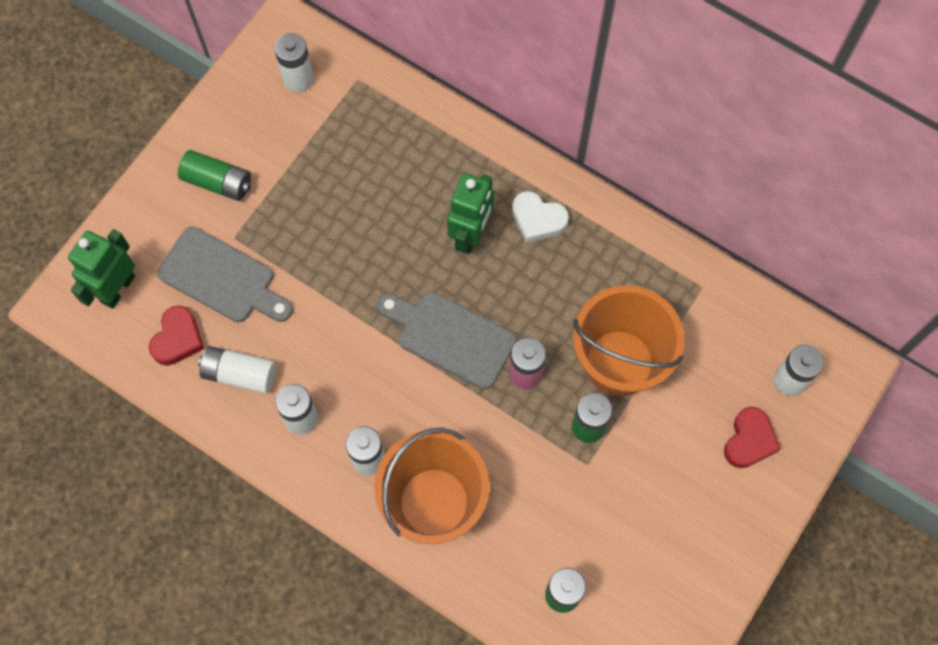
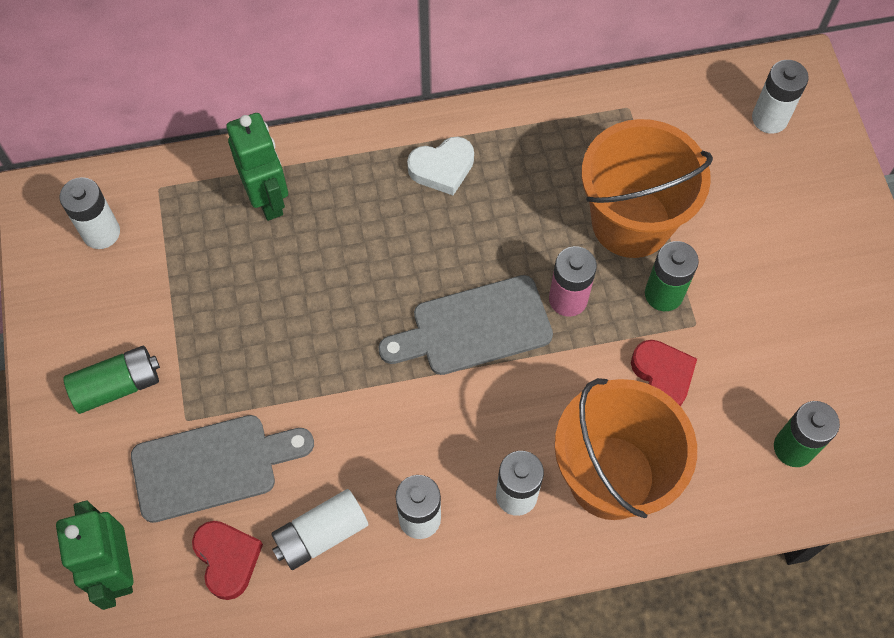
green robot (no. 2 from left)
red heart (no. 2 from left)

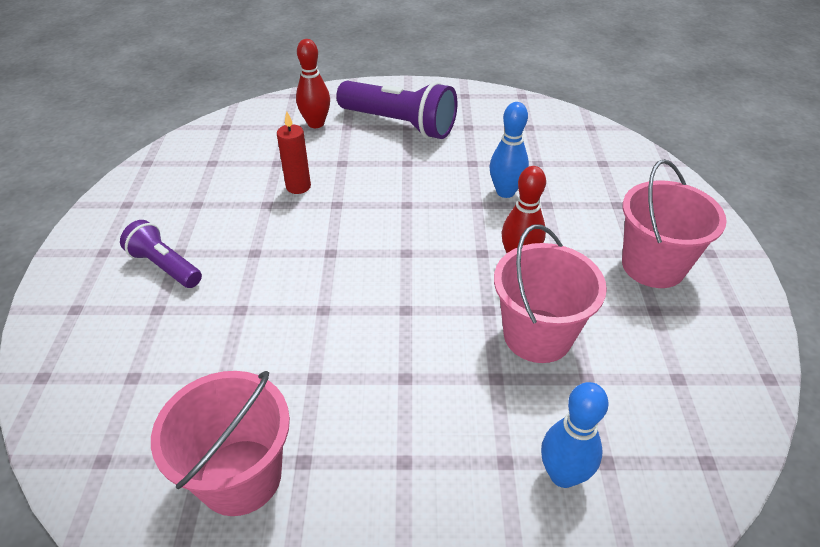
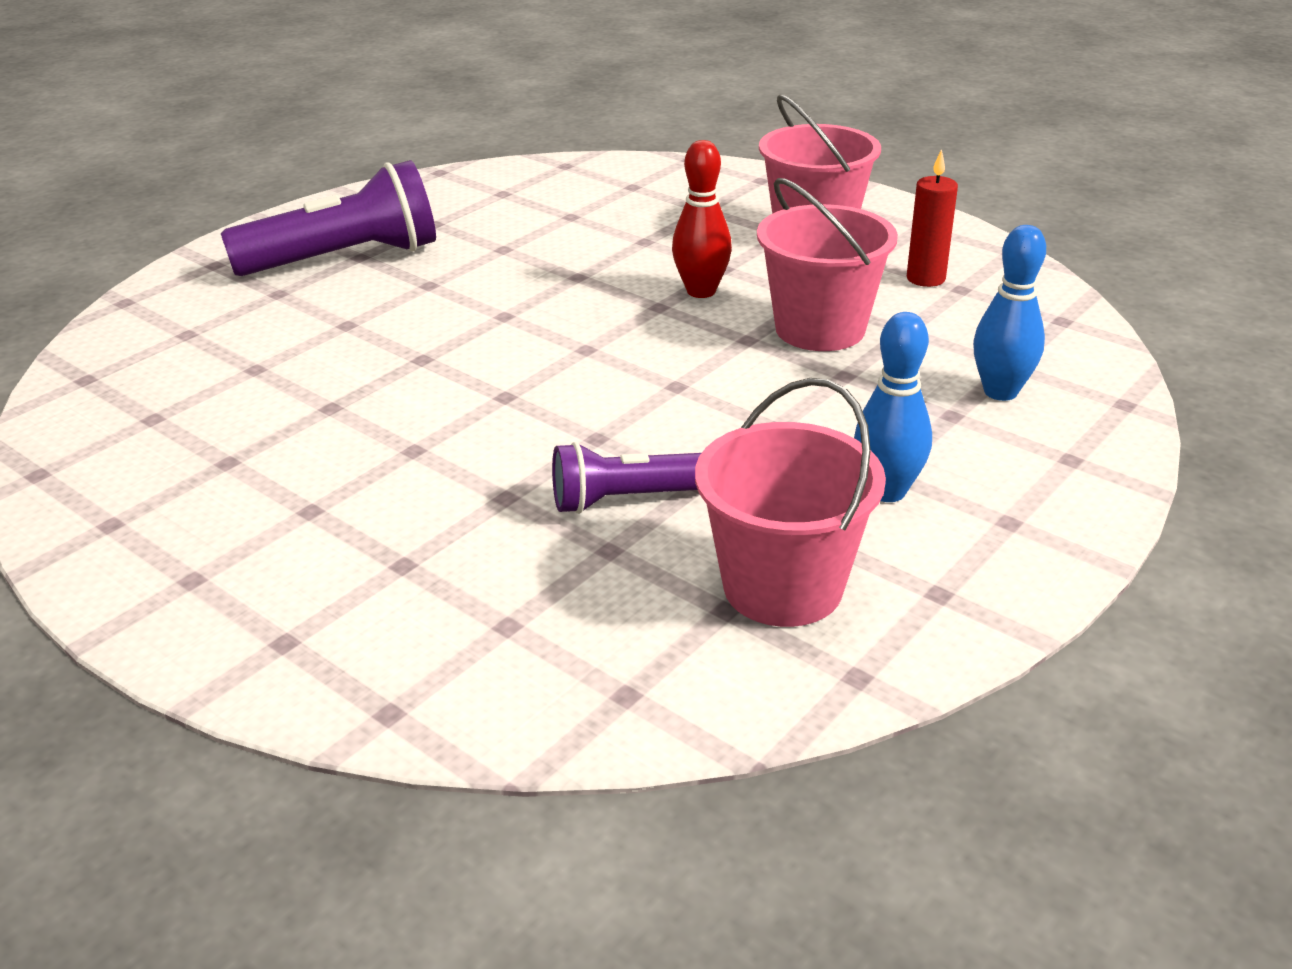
purple flashlight (no. 2 from left)
red candle
red bowling pin (no. 1 from left in the first image)
blue bowling pin (no. 1 from left)

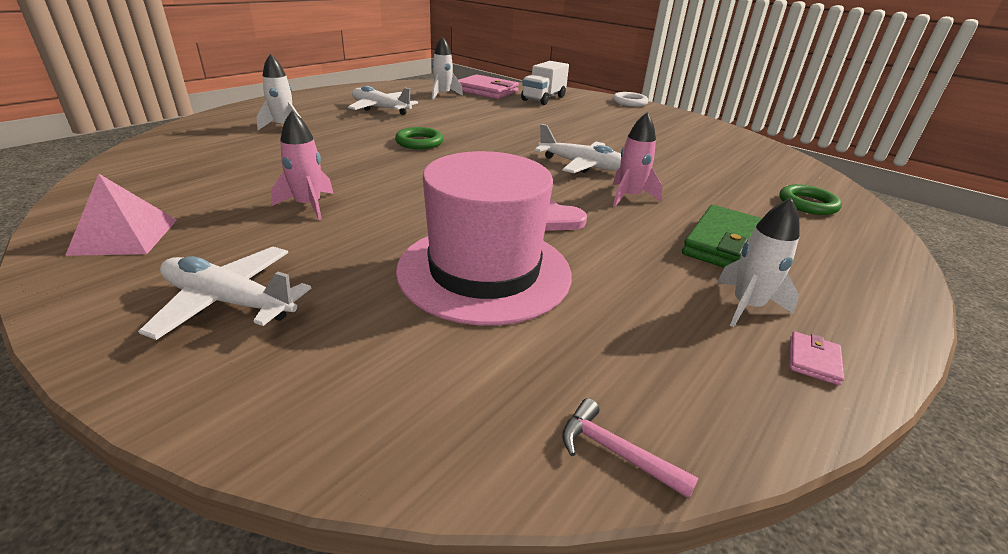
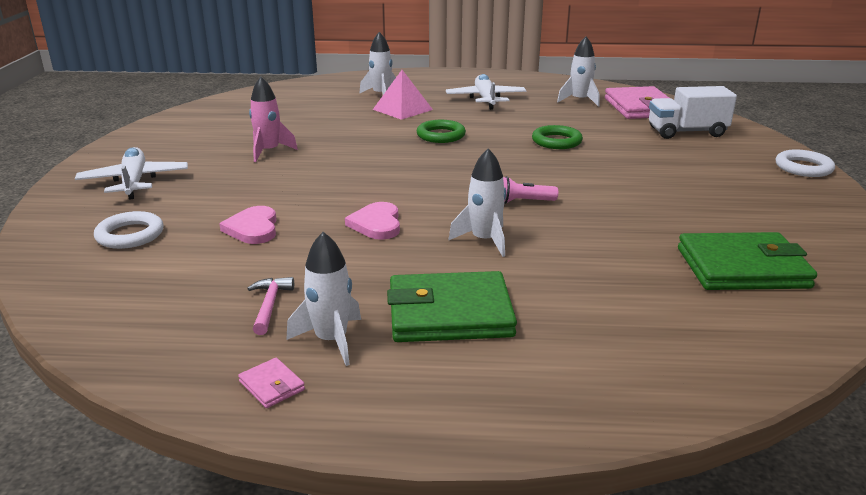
pink pyramid
pink heart (no. 1 from left)
pink flashlight
pink hammer
white rocket (no. 3 from left)
green ring (no. 2 from left)
pink wallet (no. 1 from left)
white ring (no. 1 from left)
green wallet (no. 2 from left)

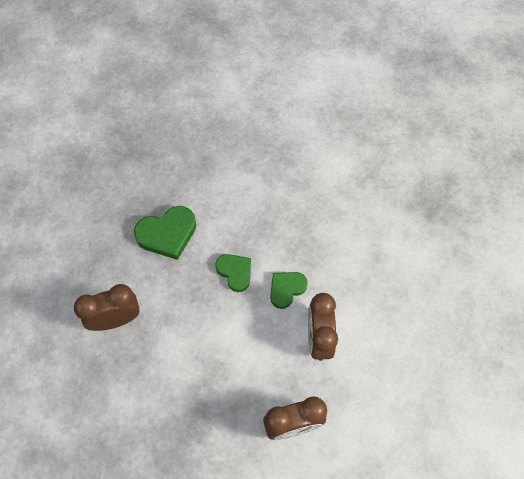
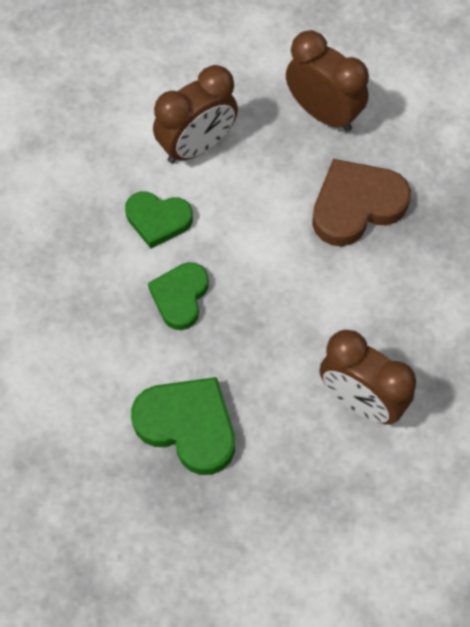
brown heart

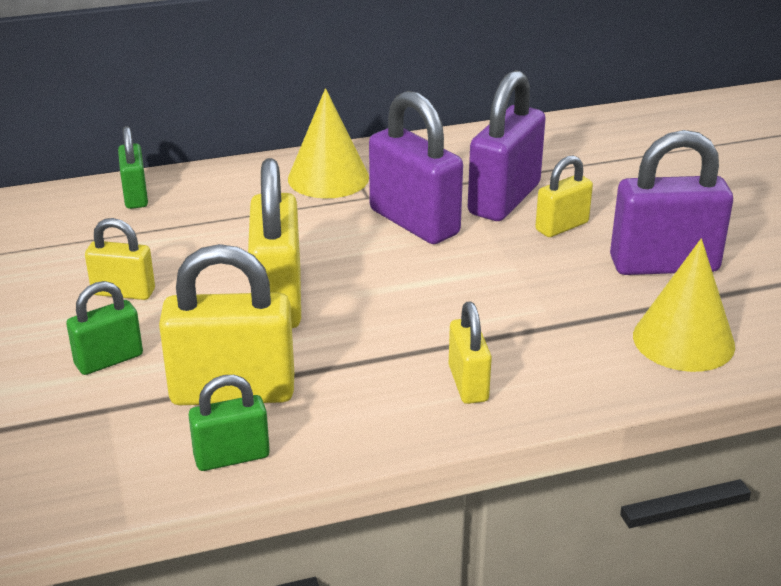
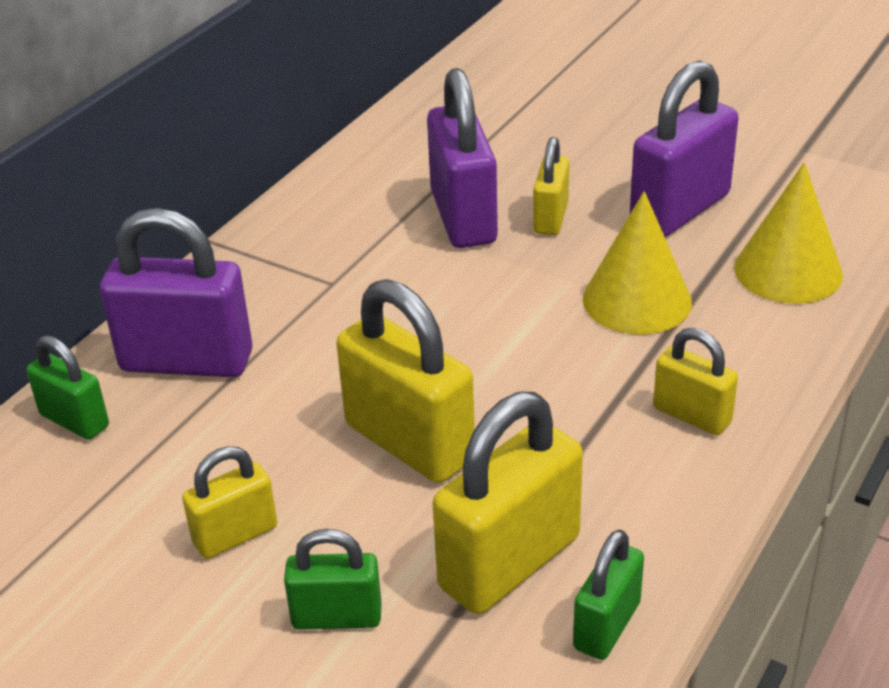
green padlock (no. 2 from left)
yellow cone (no. 1 from left)
purple padlock (no. 1 from left)

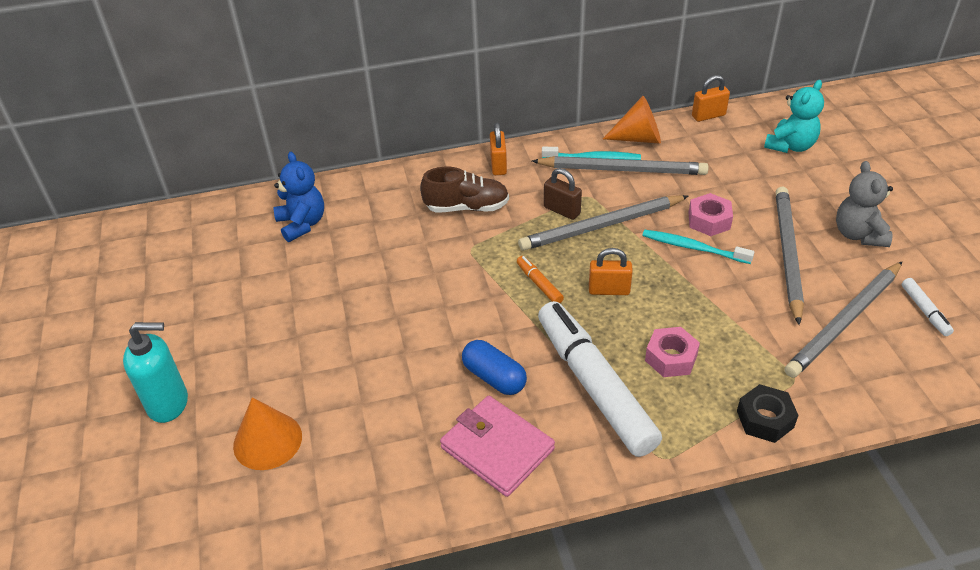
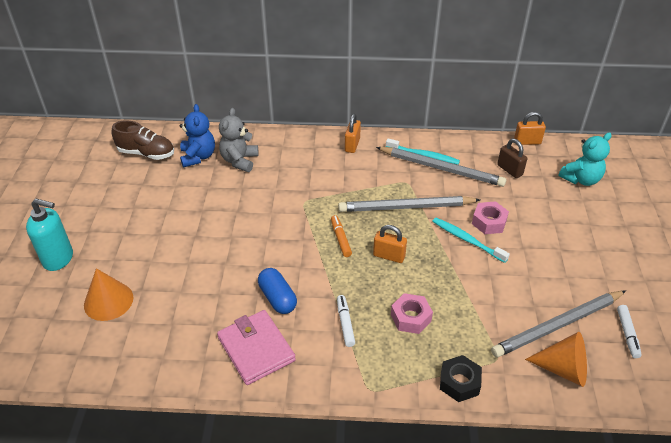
brown shoe
white marker (no. 1 from left)
brown padlock
orange cone (no. 2 from left)
grey pencil (no. 3 from left in the first image)
grey teddy bear

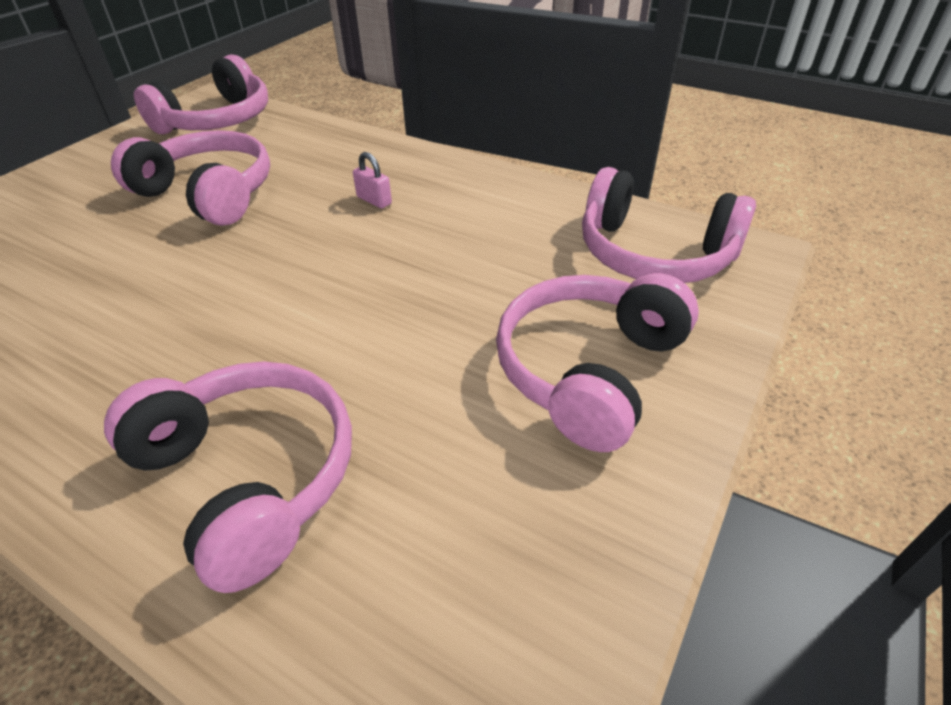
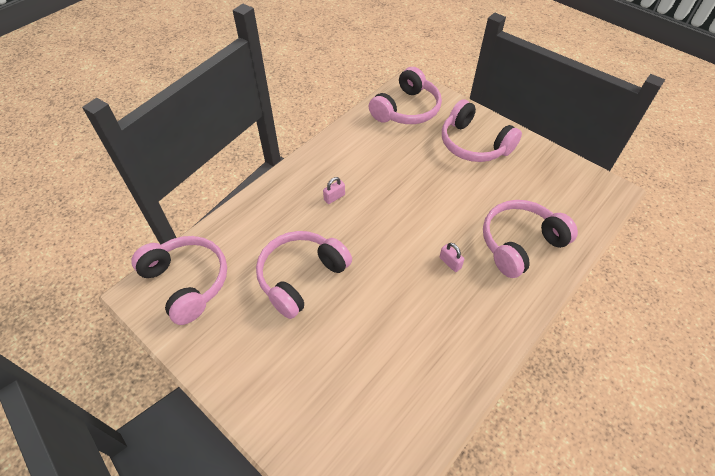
pink padlock (no. 2 from left)

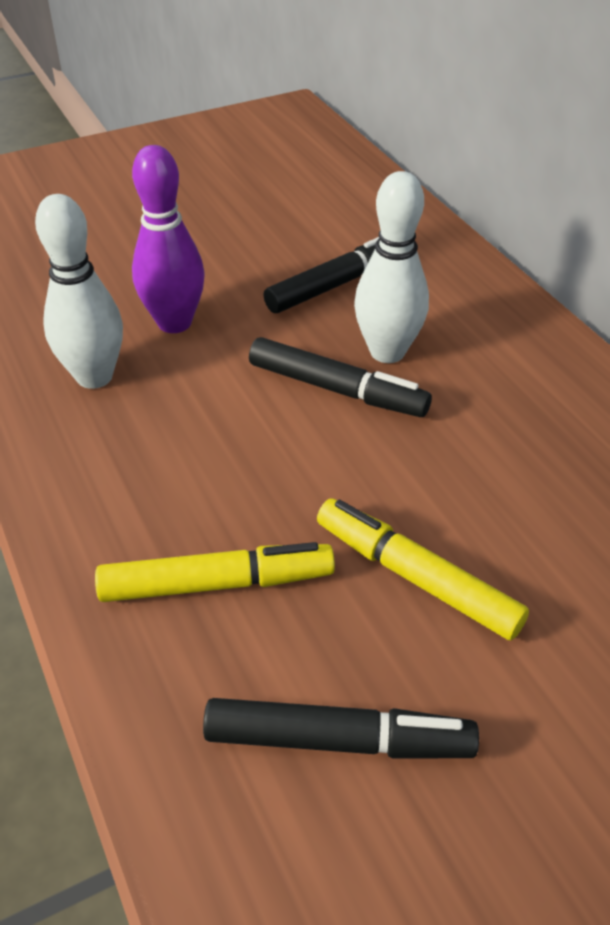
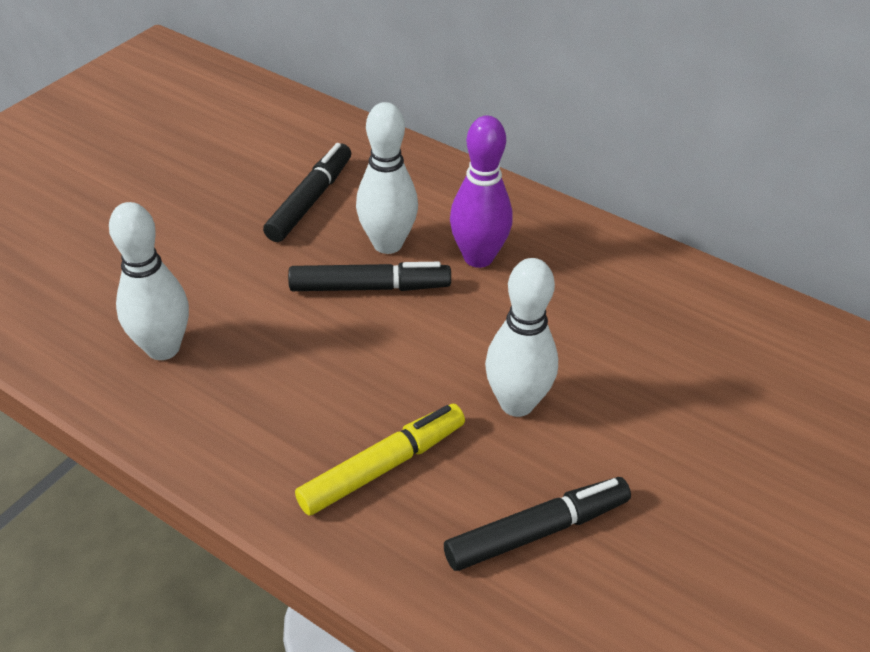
purple bowling pin
white bowling pin (no. 3 from left)

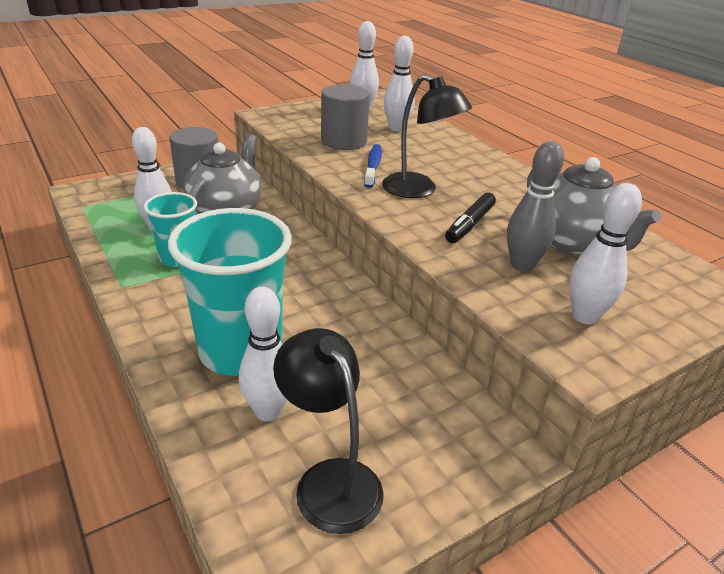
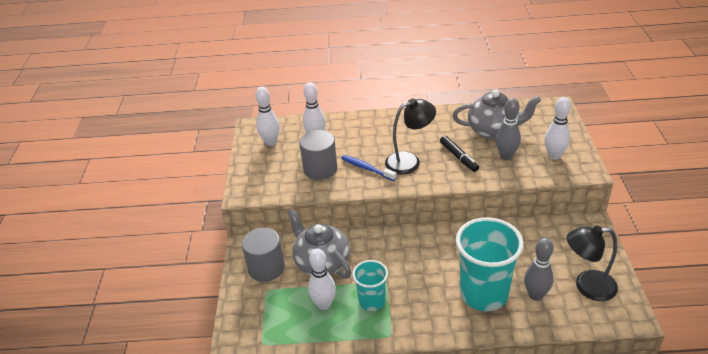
grey bowling pin (no. 2 from left)

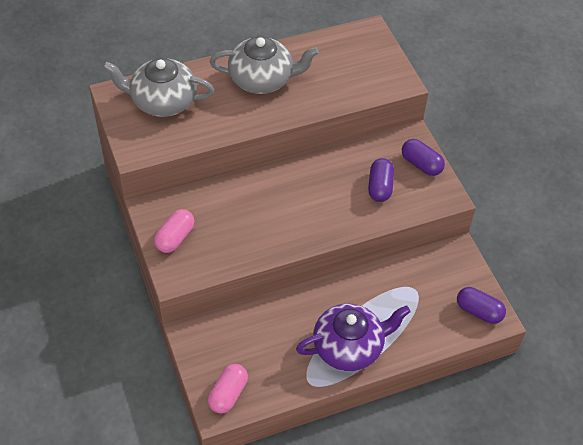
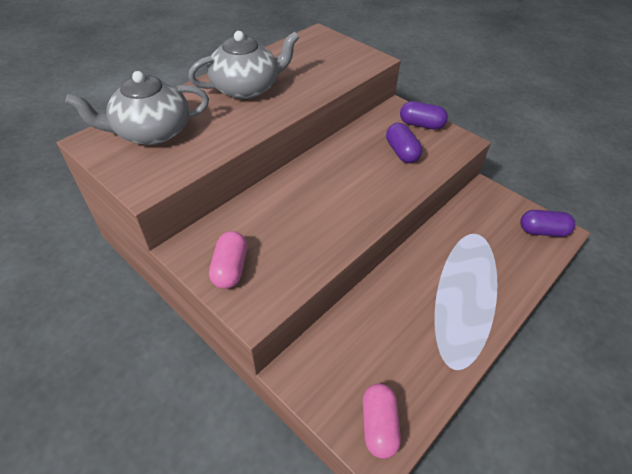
purple teapot

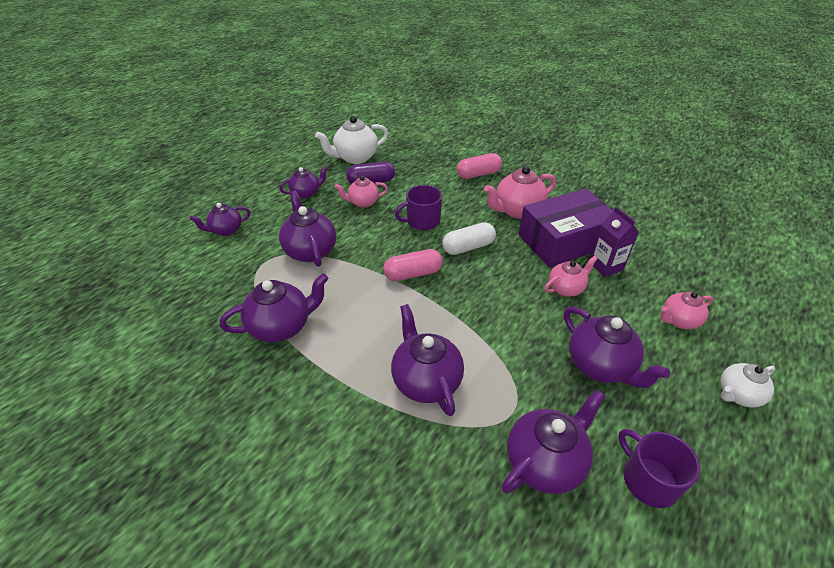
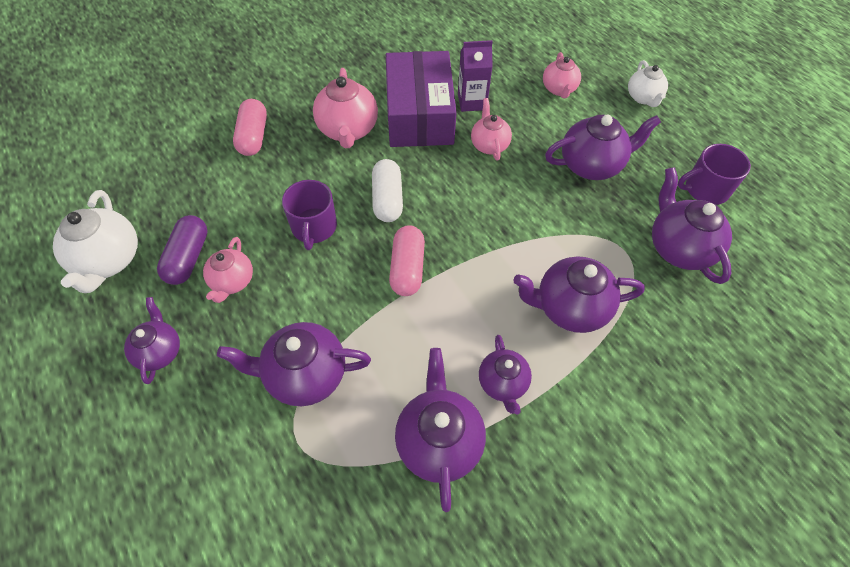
purple teapot (no. 4 from left)

